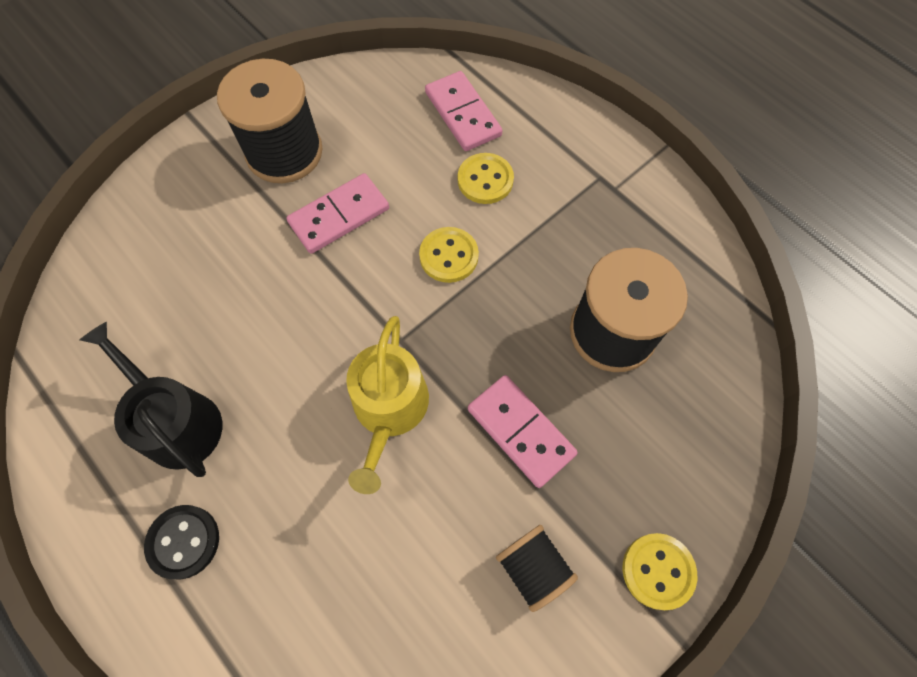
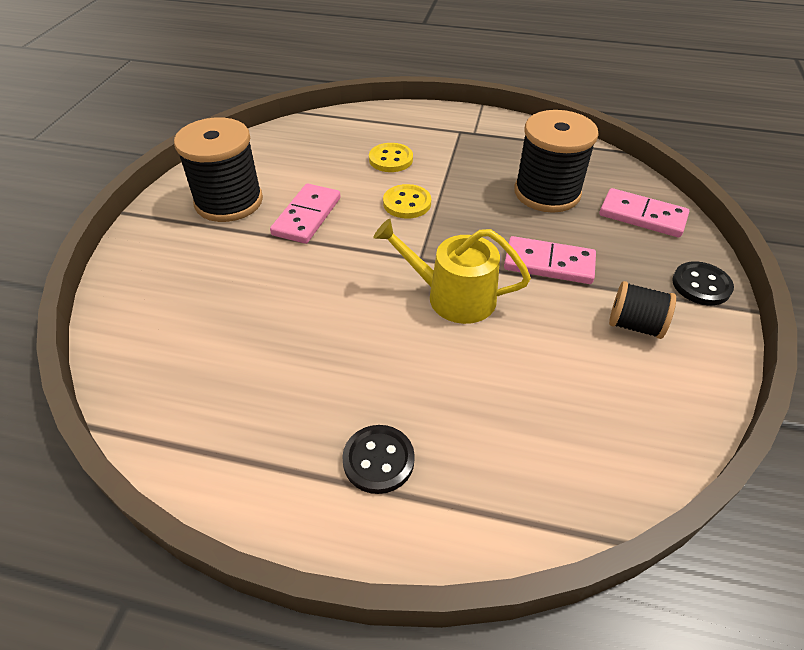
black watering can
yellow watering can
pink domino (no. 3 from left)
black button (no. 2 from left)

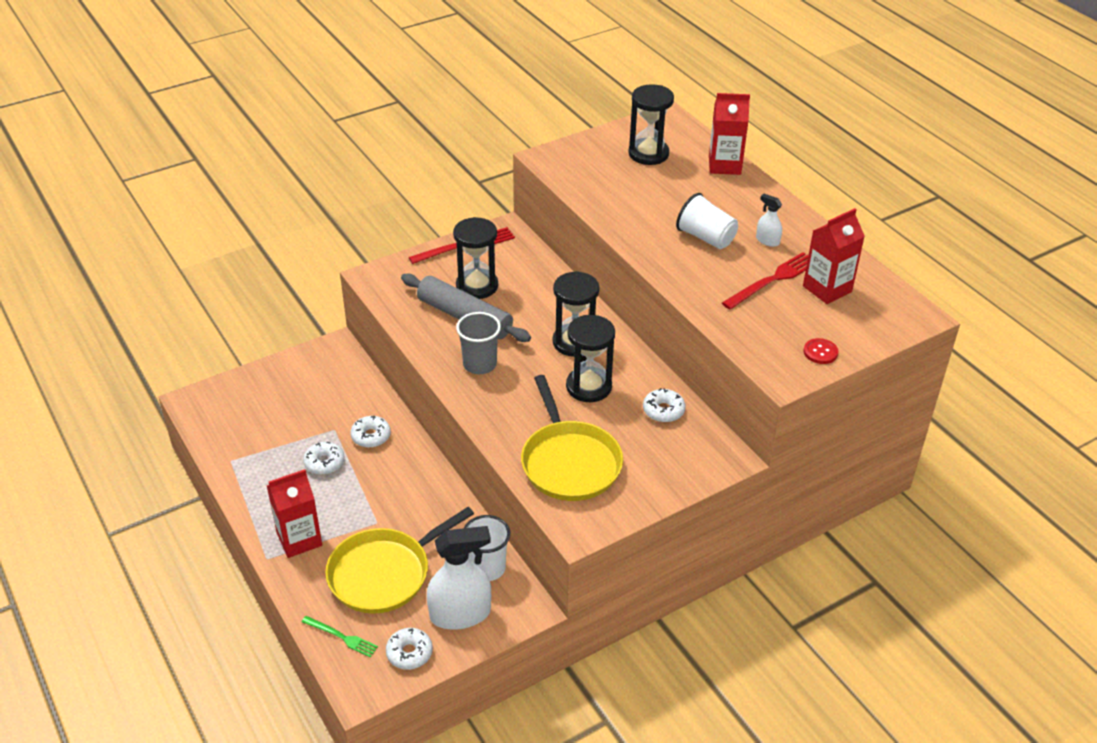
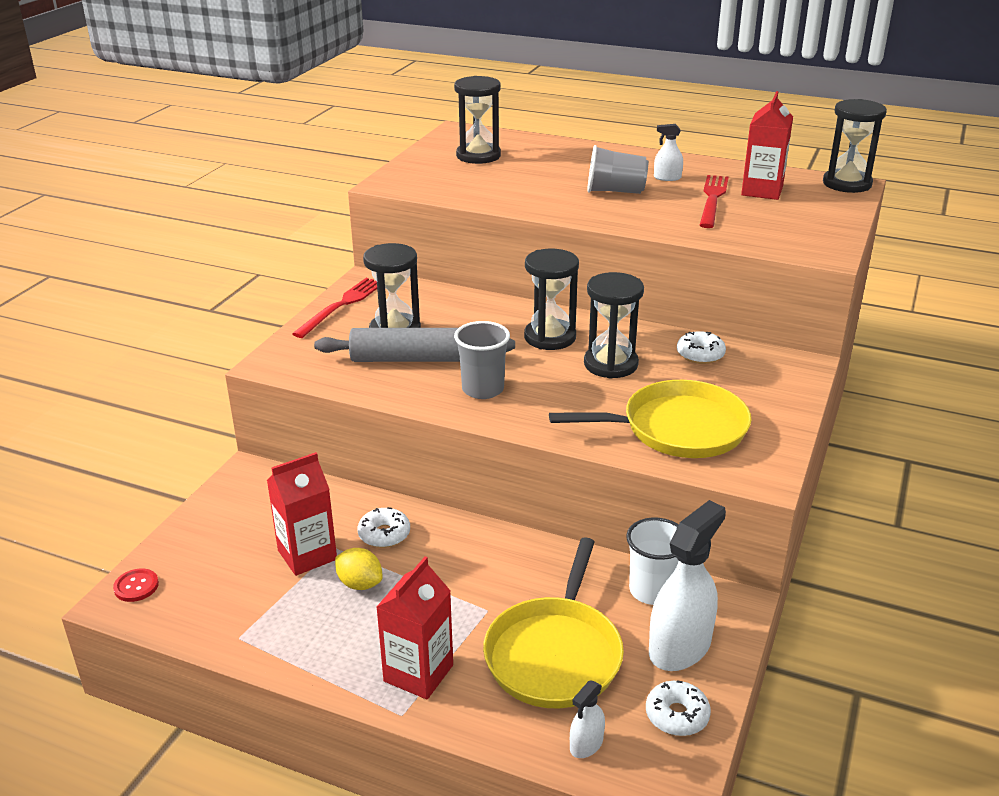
white spray bottle (no. 1 from left)
yellow lemon
yellow pan (no. 2 from left)
grey cup (no. 2 from left)
red carton (no. 1 from left)
red button
black hourglass (no. 5 from left)

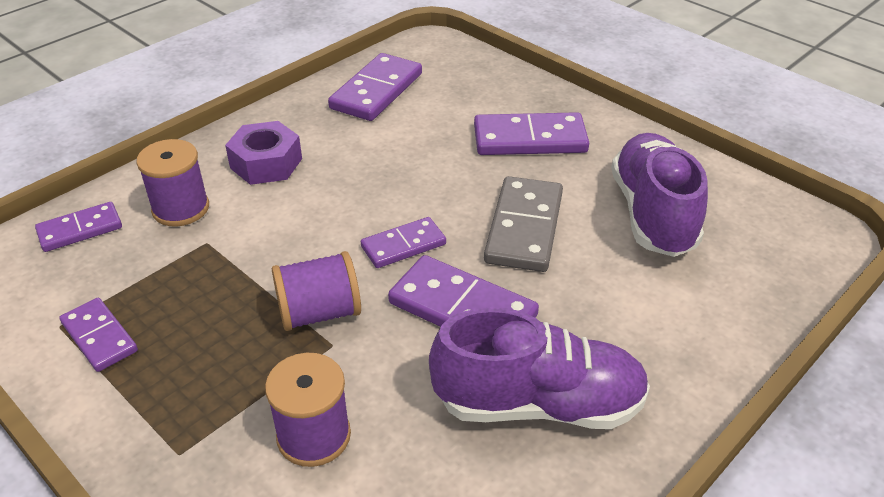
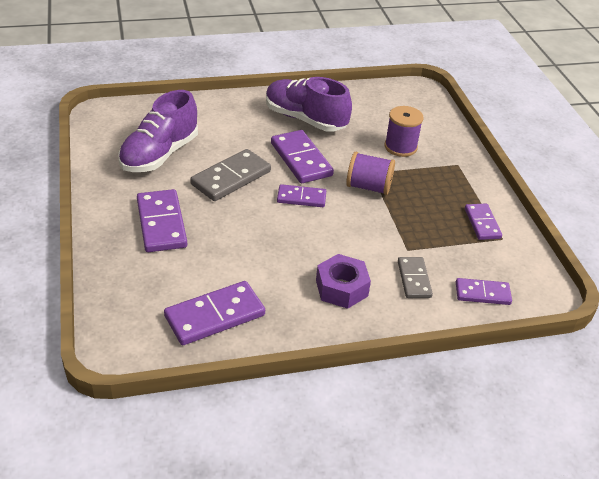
grey domino (no. 2 from left)
purple domino (no. 1 from left)

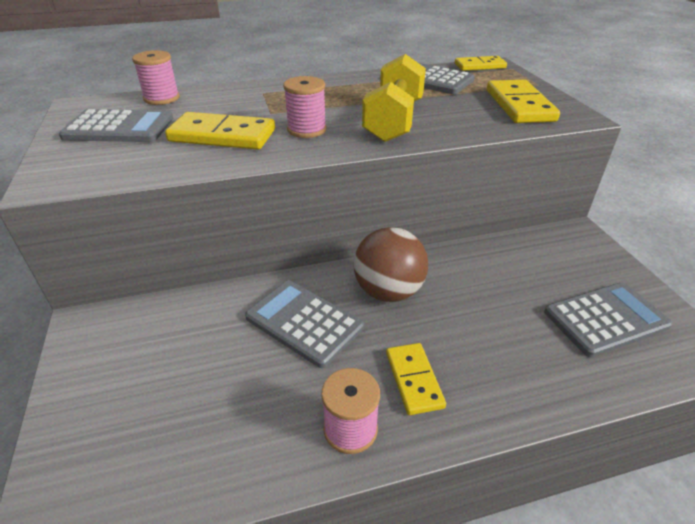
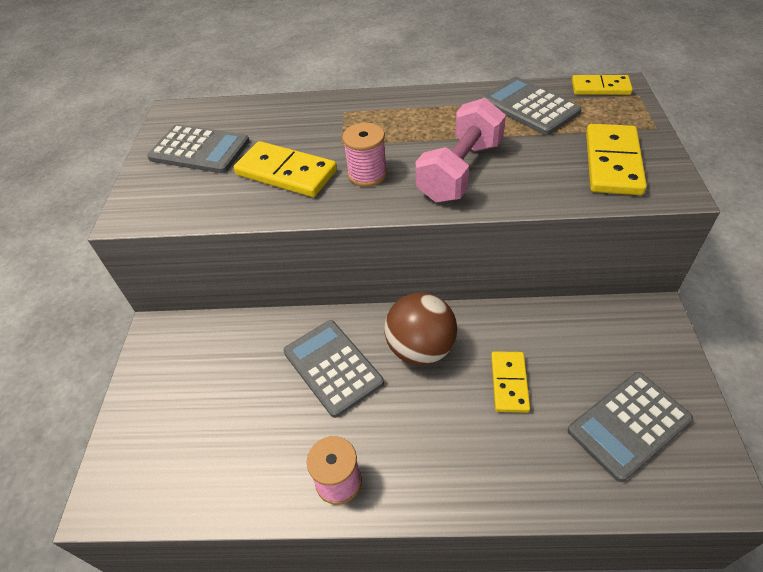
pink spool (no. 1 from left in the first image)
pink dumbbell
yellow domino (no. 2 from left)
grey calculator (no. 4 from left)

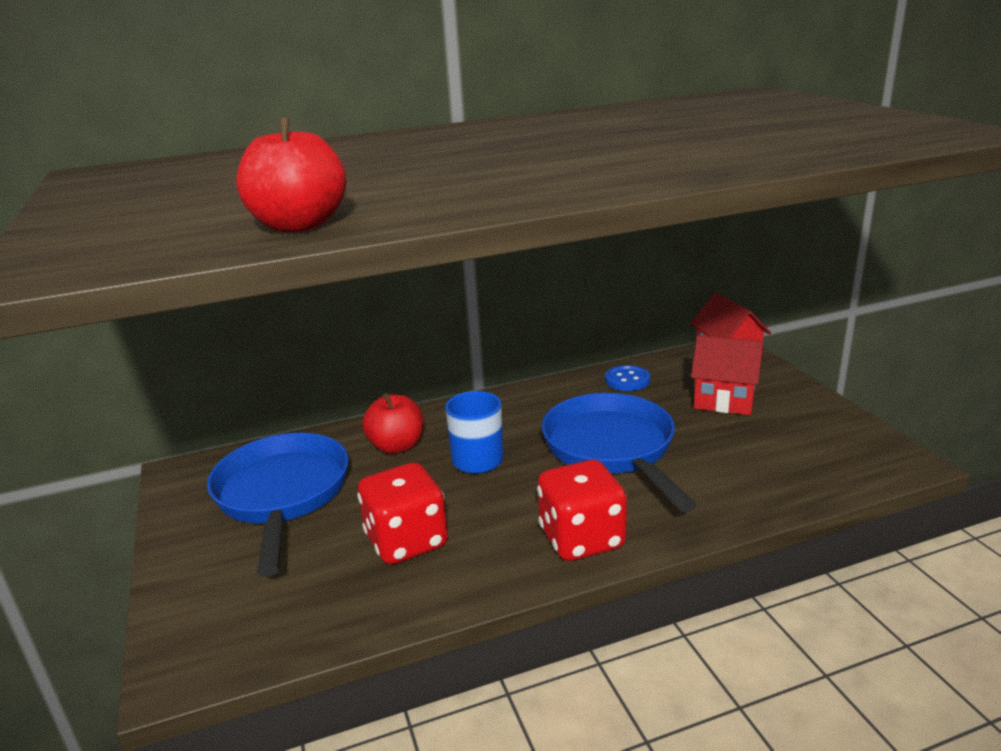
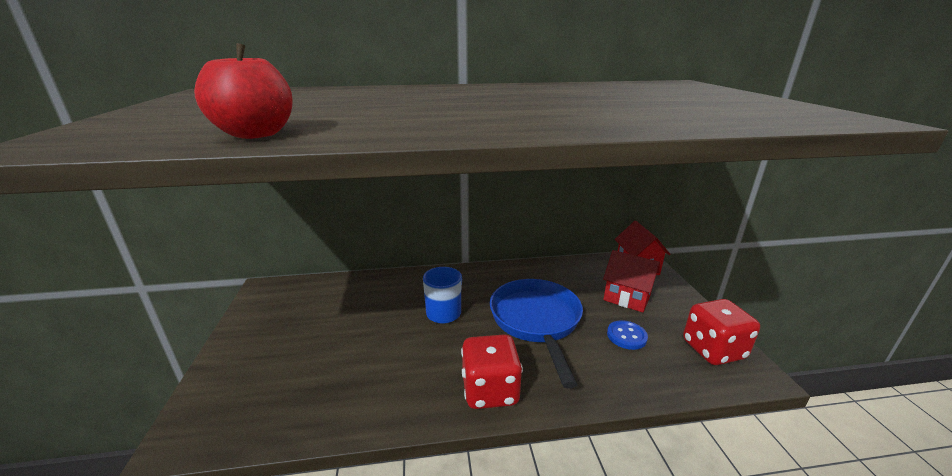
blue pan (no. 1 from left in the first image)
red dice (no. 2 from left)
red apple (no. 2 from left in the first image)
blue button

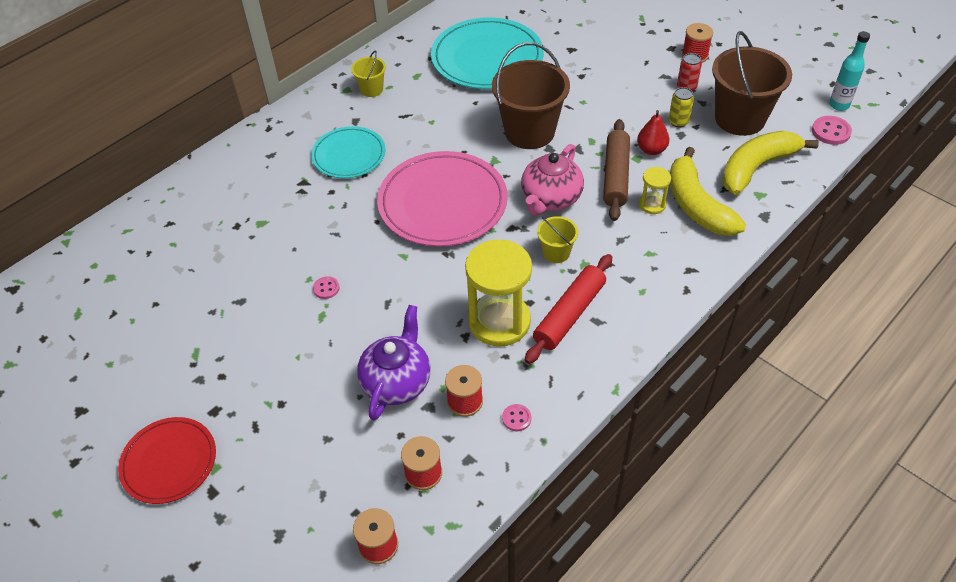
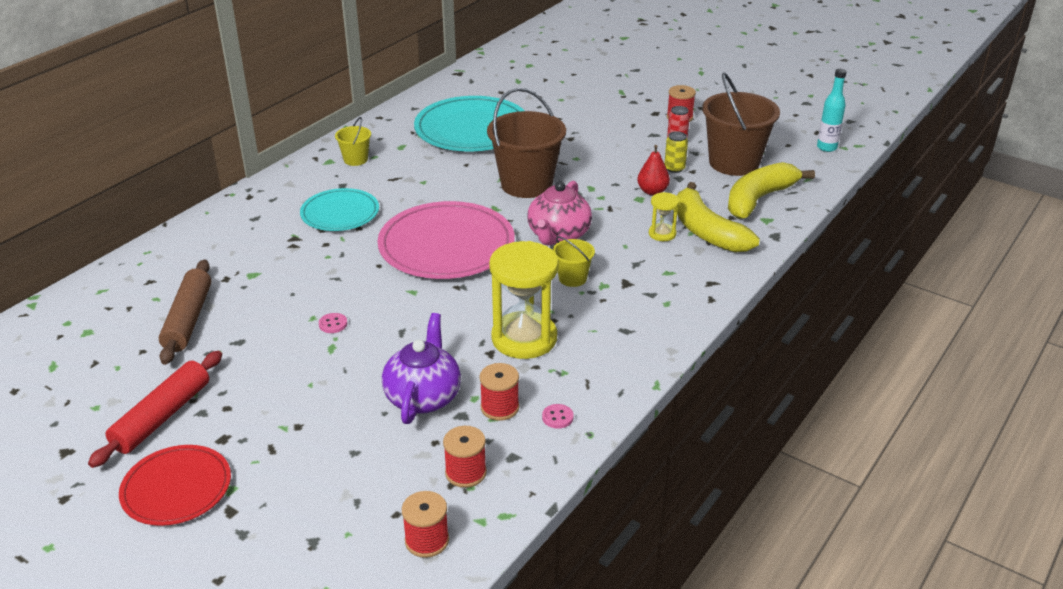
red rolling pin
brown rolling pin
pink button (no. 3 from left in the first image)

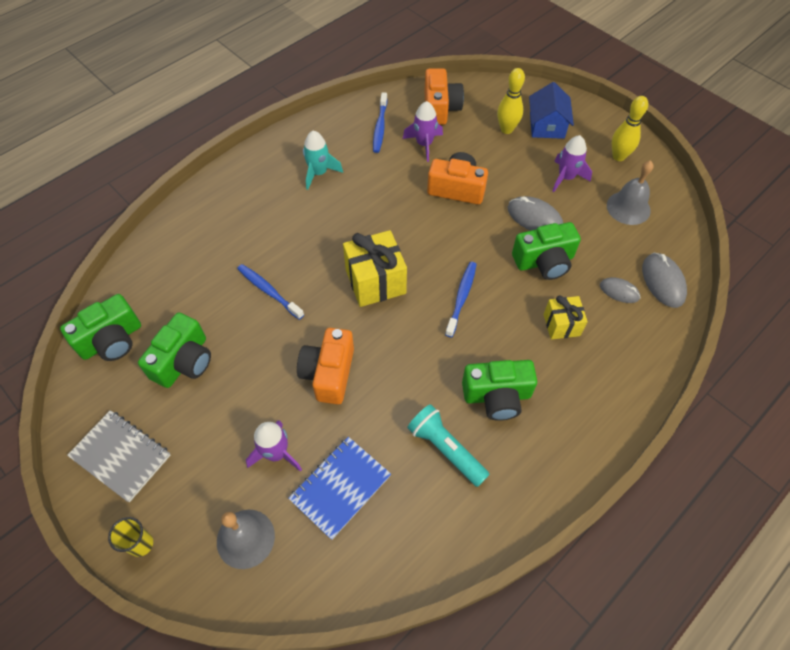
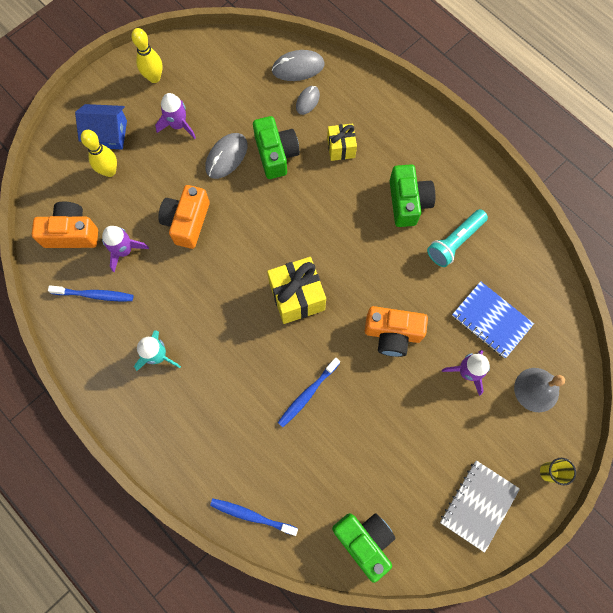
green camera (no. 2 from left in the first image)
blue toothbrush (no. 2 from left)
grey bell (no. 2 from left in the first image)

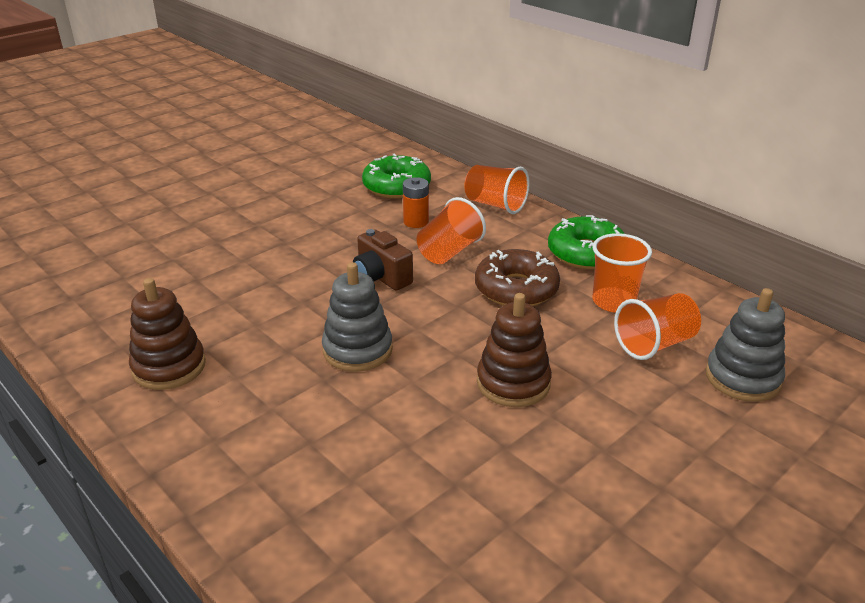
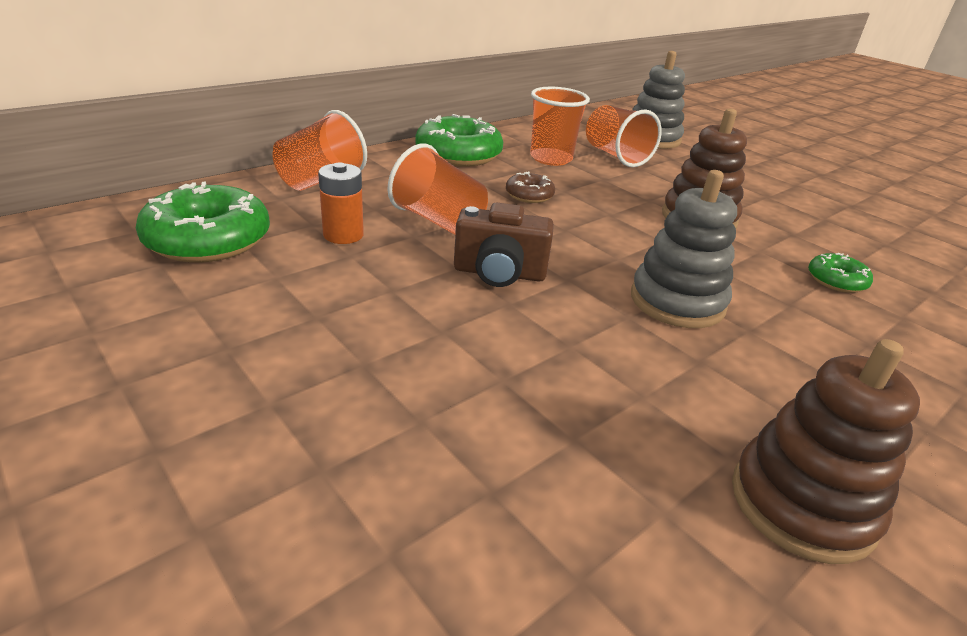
brown camera
brown donut
green donut (no. 3 from left)

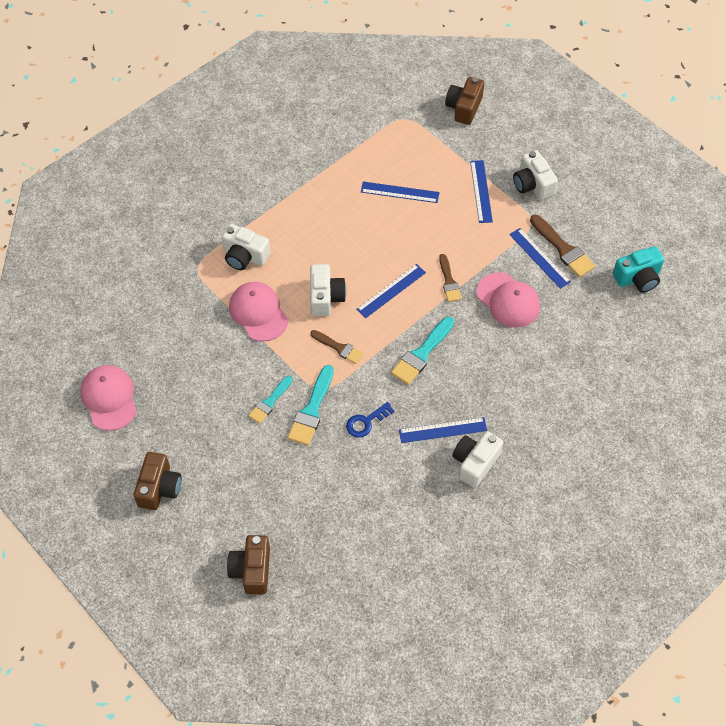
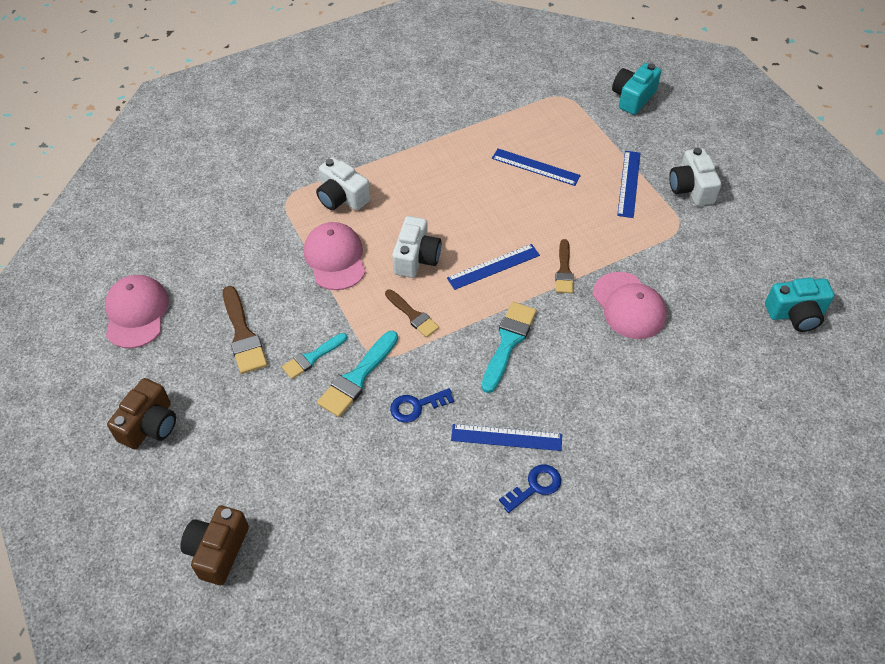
turquoise brush (no. 3 from left)
turquoise camera (no. 1 from left)
blue key (no. 2 from left)
blue ruler (no. 5 from left in the first image)
brown brush (no. 1 from left)

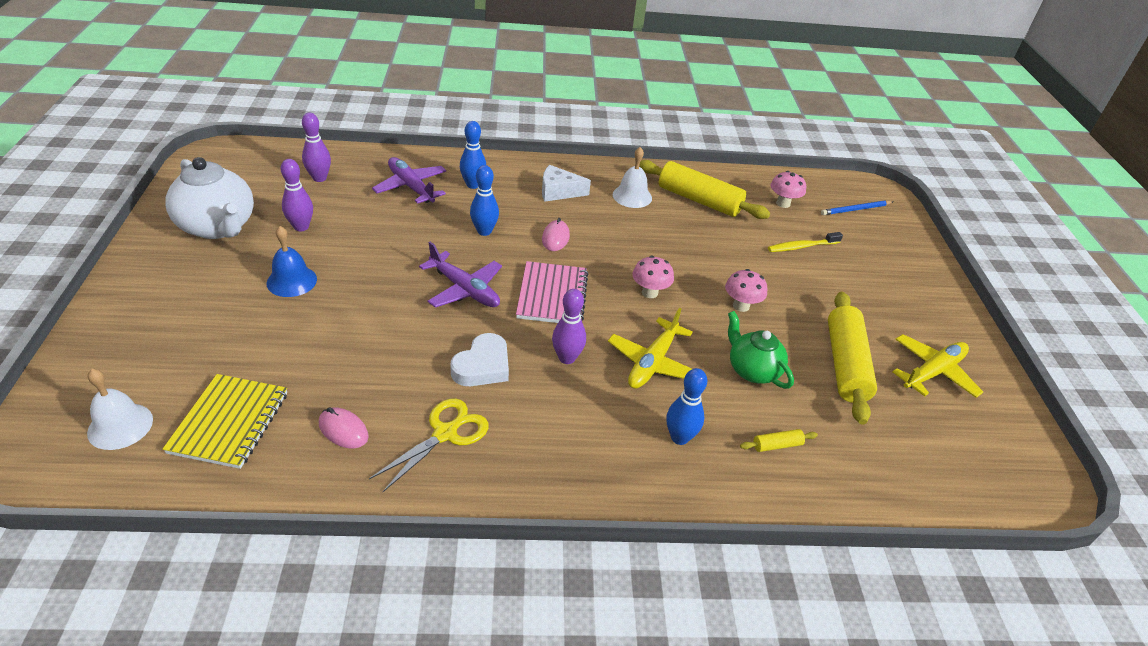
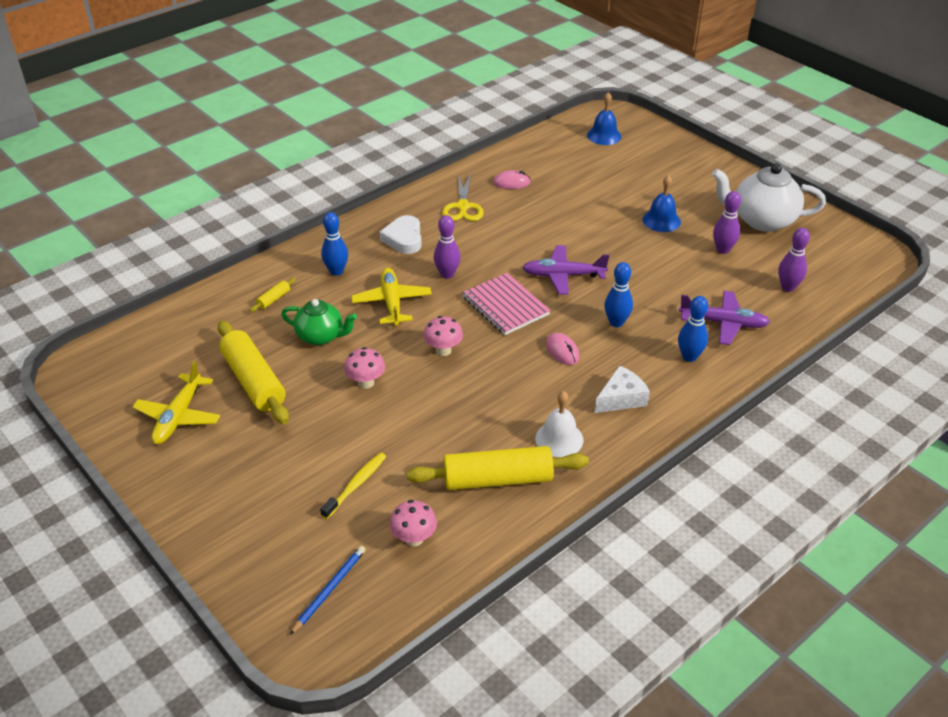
blue bell (no. 1 from left)
yellow notebook
white heart

